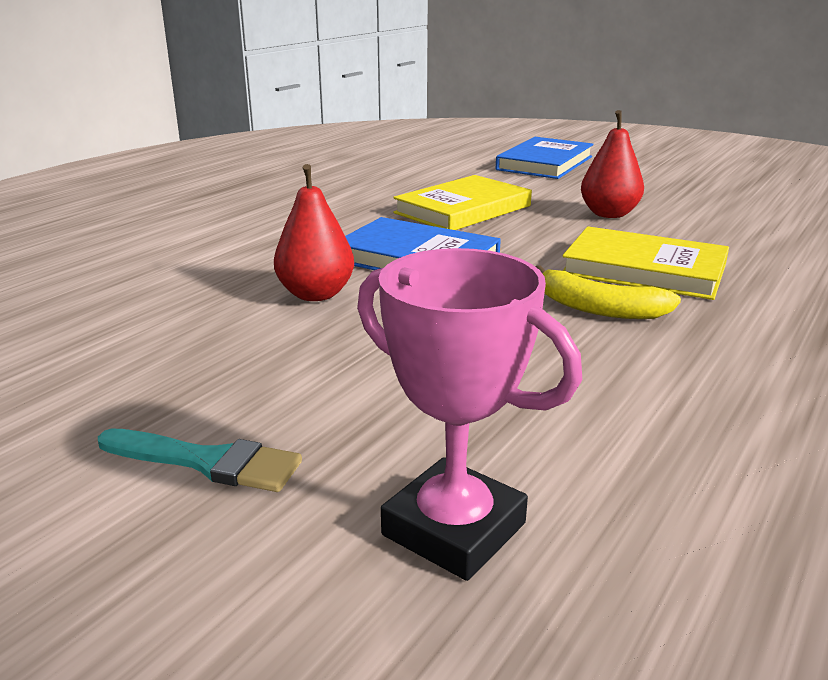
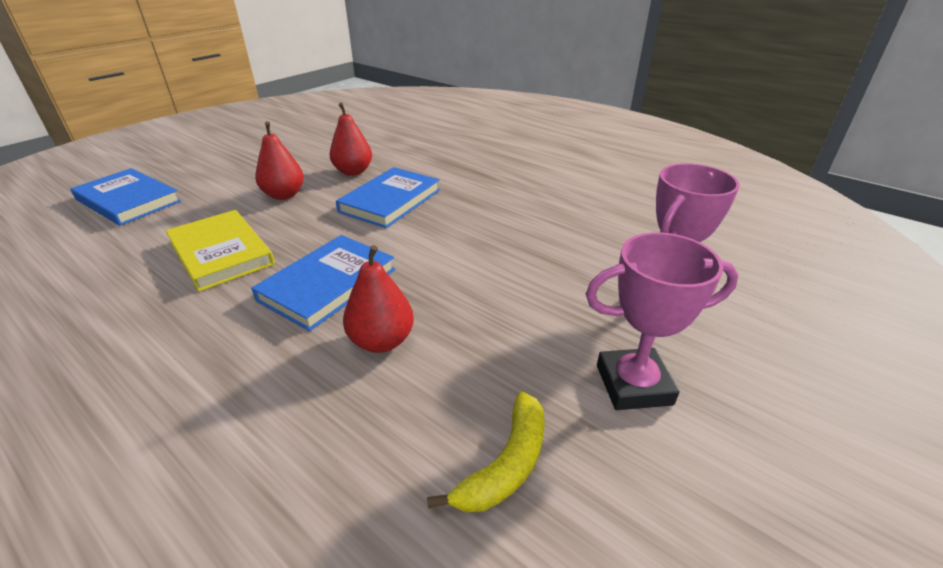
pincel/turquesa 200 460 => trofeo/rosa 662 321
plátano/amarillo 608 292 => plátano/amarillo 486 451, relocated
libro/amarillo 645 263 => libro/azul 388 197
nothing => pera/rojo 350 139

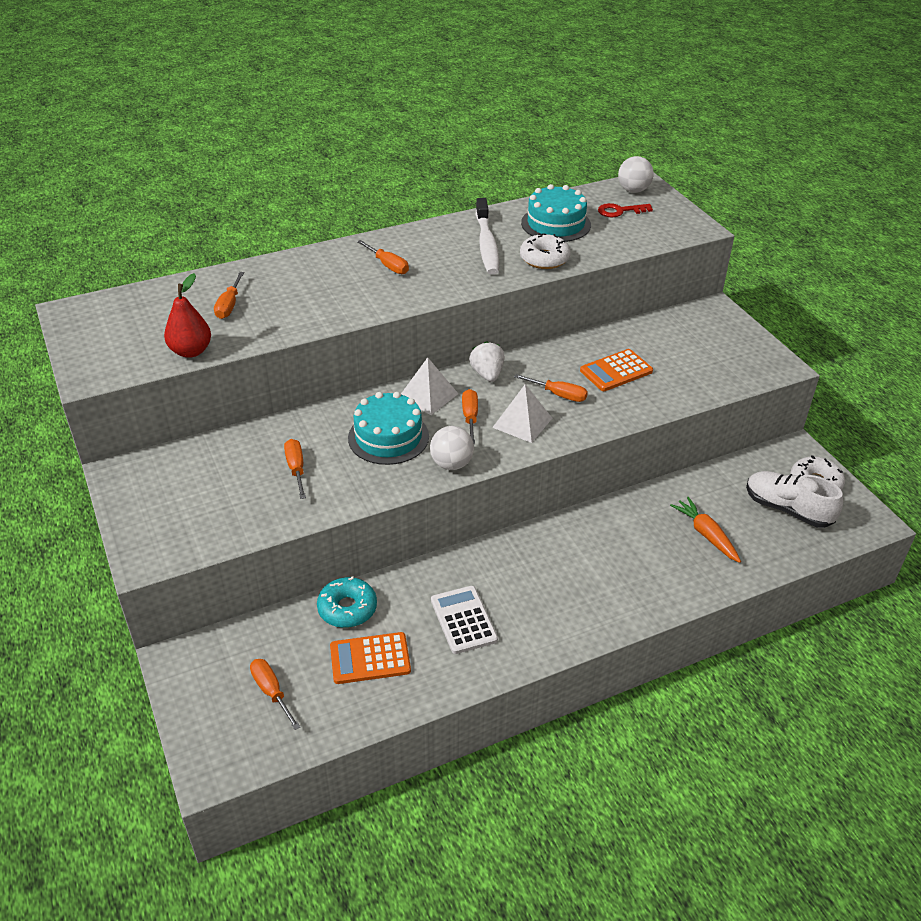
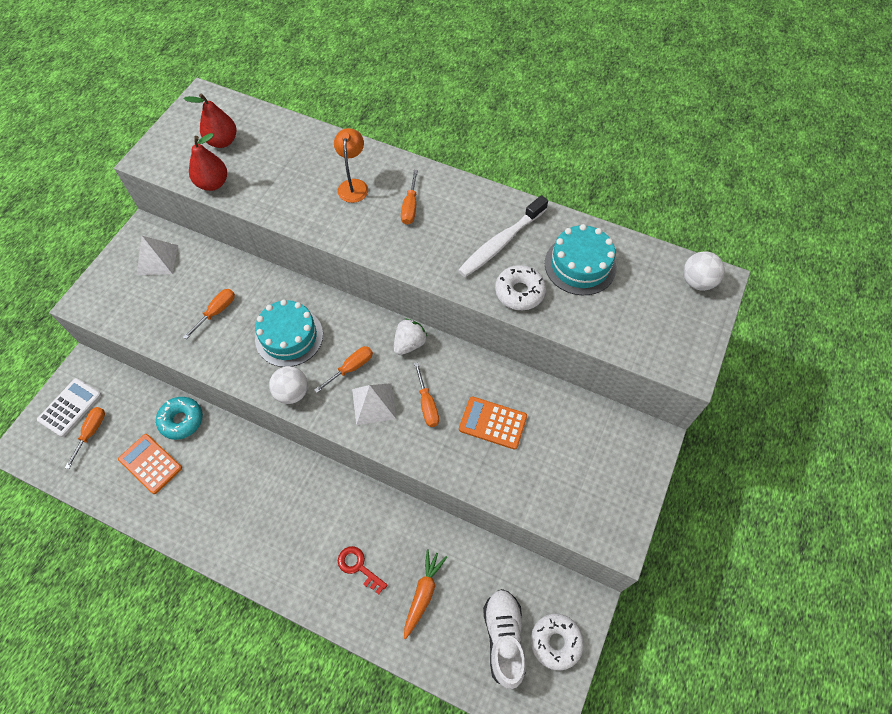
destornillador/naranja 229 295 => nothing
pirámide/blanco 429 386 => pirámide/blanco 157 255, relocated
calculadora/blanco 464 620 => calculadora/blanco 69 407, relocated
llave/rojo 625 210 => llave/rojo 363 570, relocated
nothing => pera/rojo 210 120
nothing => lámpara/naranja 351 165

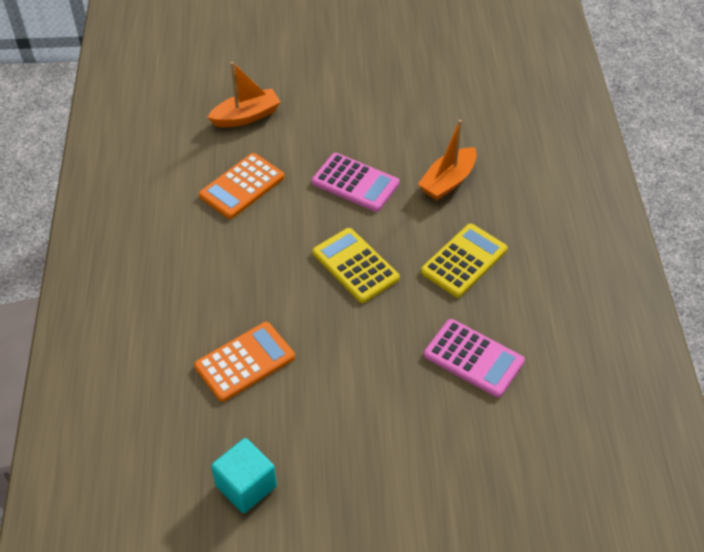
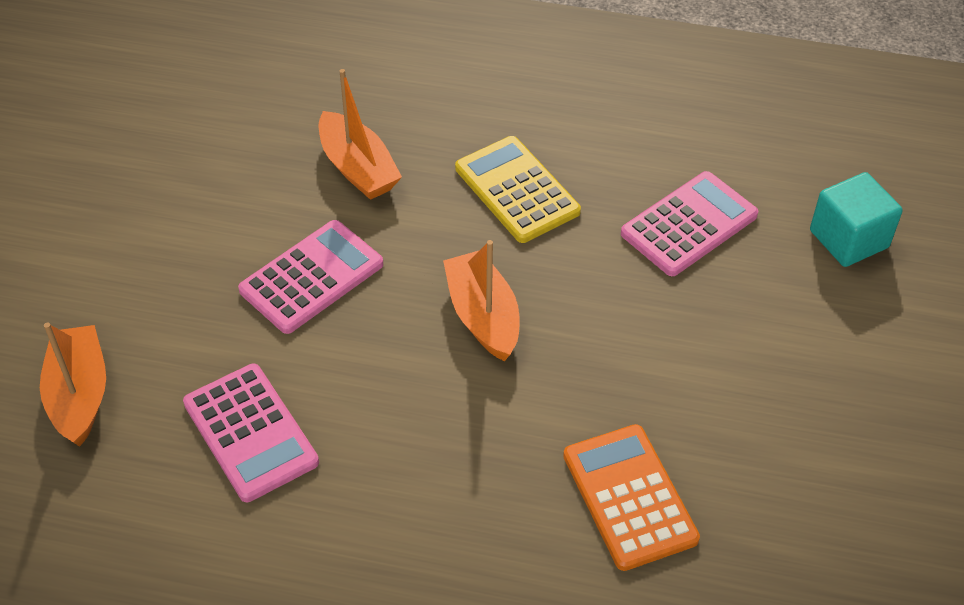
calculadora/naranja 242 186 => calculadora/rosa 251 433
cubo/turquesa 244 475 => cubo/turquesa 856 219, relocated
calculadora/amarillo 356 265 => barco/naranja 481 300

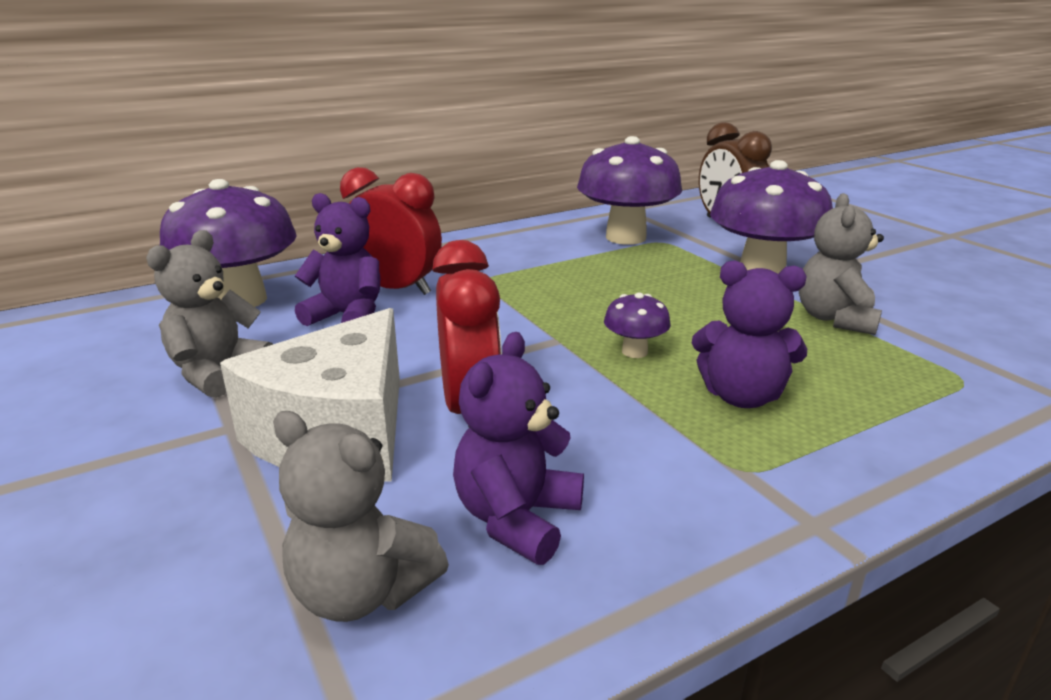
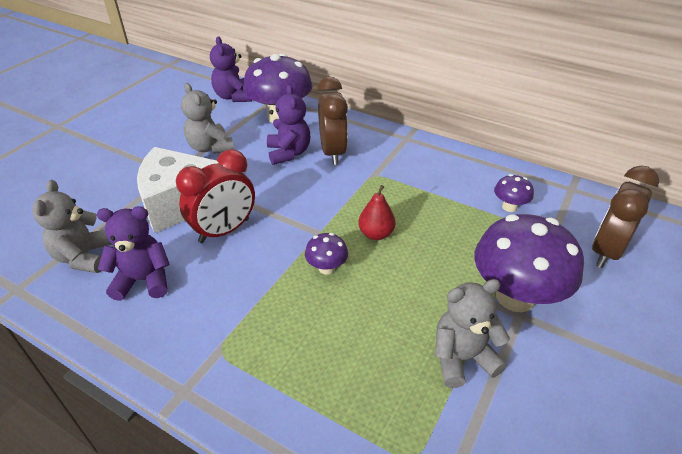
osito/gris 209 314 => osito/gris 207 118, 120 degrees counterclockwise
despertador/rojo 391 231 => despertador/marrón 332 121
seta/morado 629 190 => seta/morado 514 193, x0.46
osito/morado 749 334 => osito/morado 231 69, relocated
nothing => pera/rojo 376 212

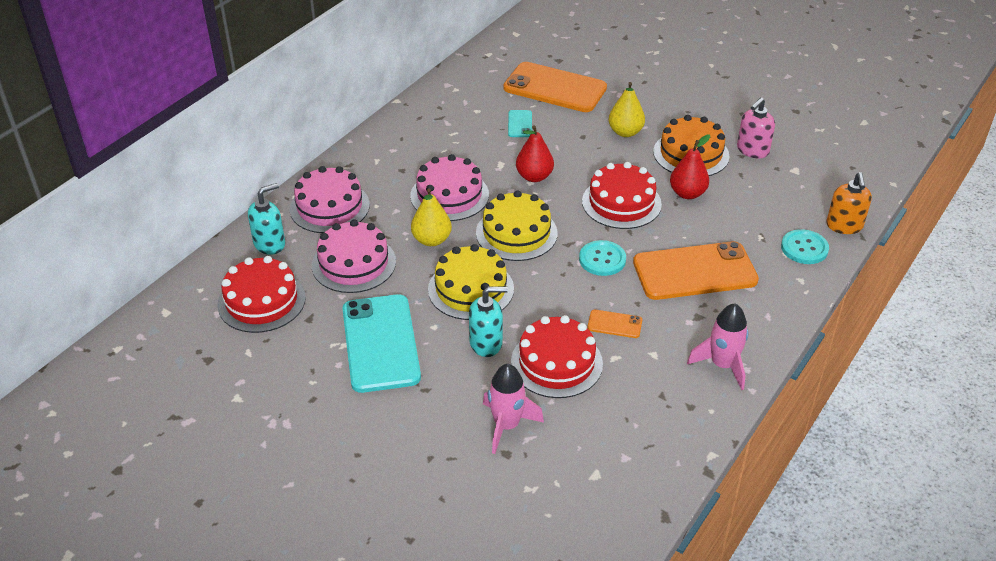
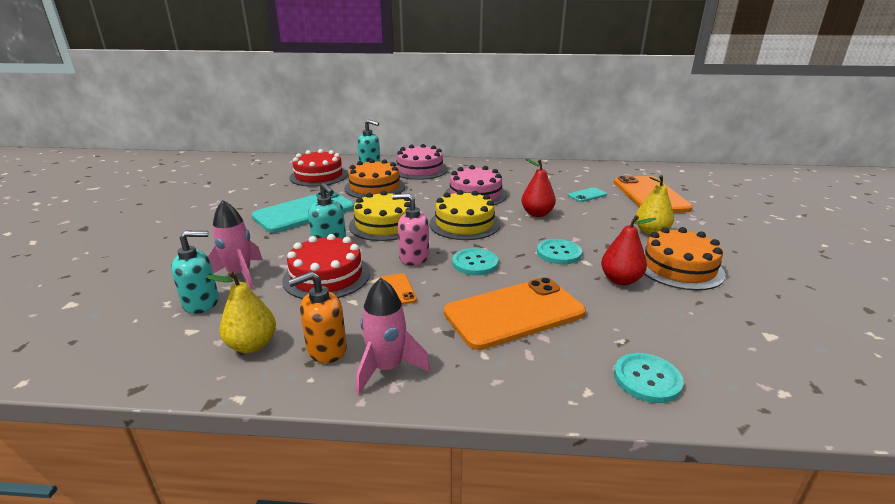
tarta/rosa 354 256 => tarta/naranja 374 178
pera/amarillo 431 217 => pera/amarillo 241 312, relocated
tarta/rojo 622 195 => botón/turquesa 559 251
móvil/naranja 696 270 => móvil/naranja 515 313, 75 degrees counterclockwise
dispensador de jabón/rosa 756 127 => dispensador de jabón/rosa 410 229, relocated
dispensador de jabón/naranja 849 203 => dispensador de jabón/naranja 317 317, relocated
nothing => dispensador de jabón/turquesa 195 272

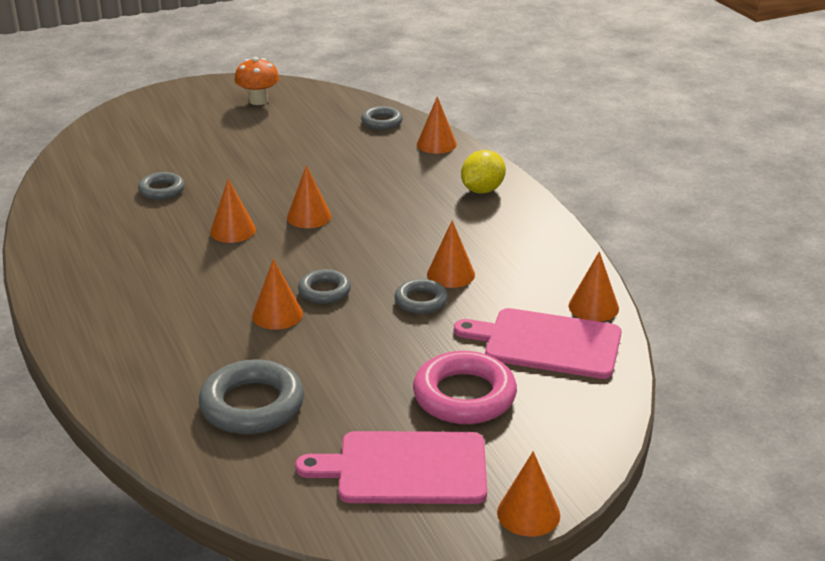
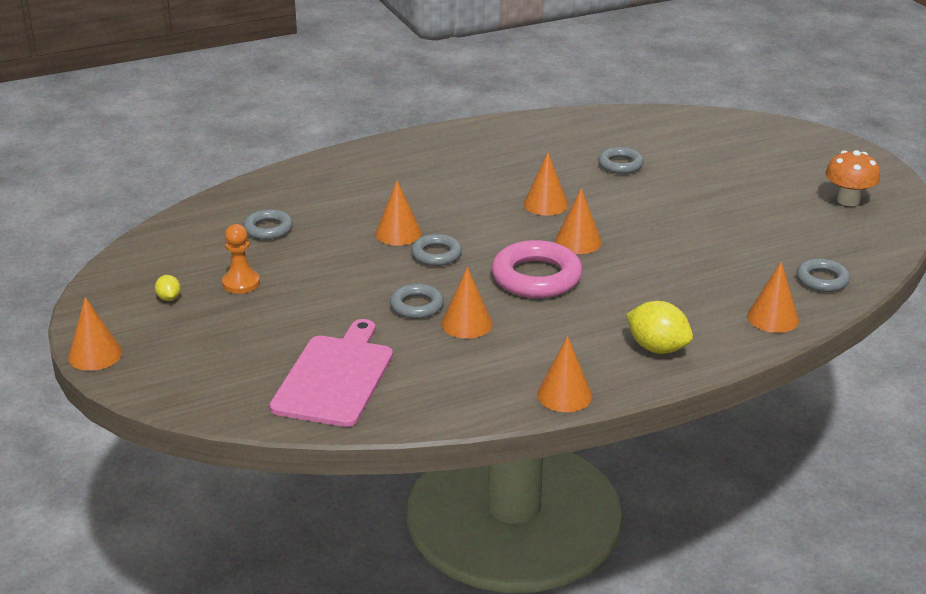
anillo/gris 251 396 => anillo/gris 268 224, x0.58
tabla de cortar/rosa 391 467 => limón/amarillo 168 288
anillo/rosa 465 387 => anillo/rosa 537 269, relocated
cono/naranja 594 286 => cono/naranja 564 374, relocated
nothing => peón/naranja 241 259

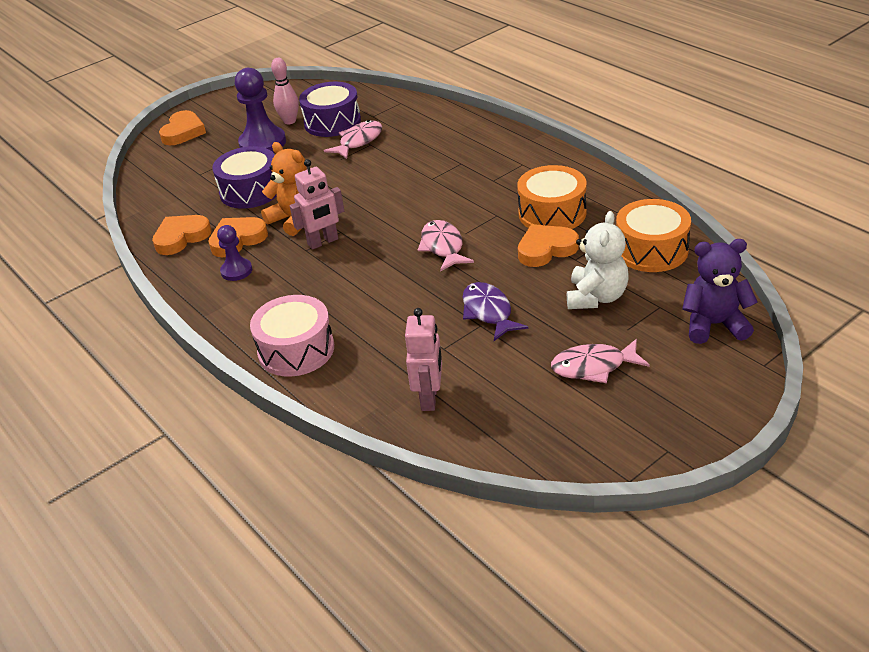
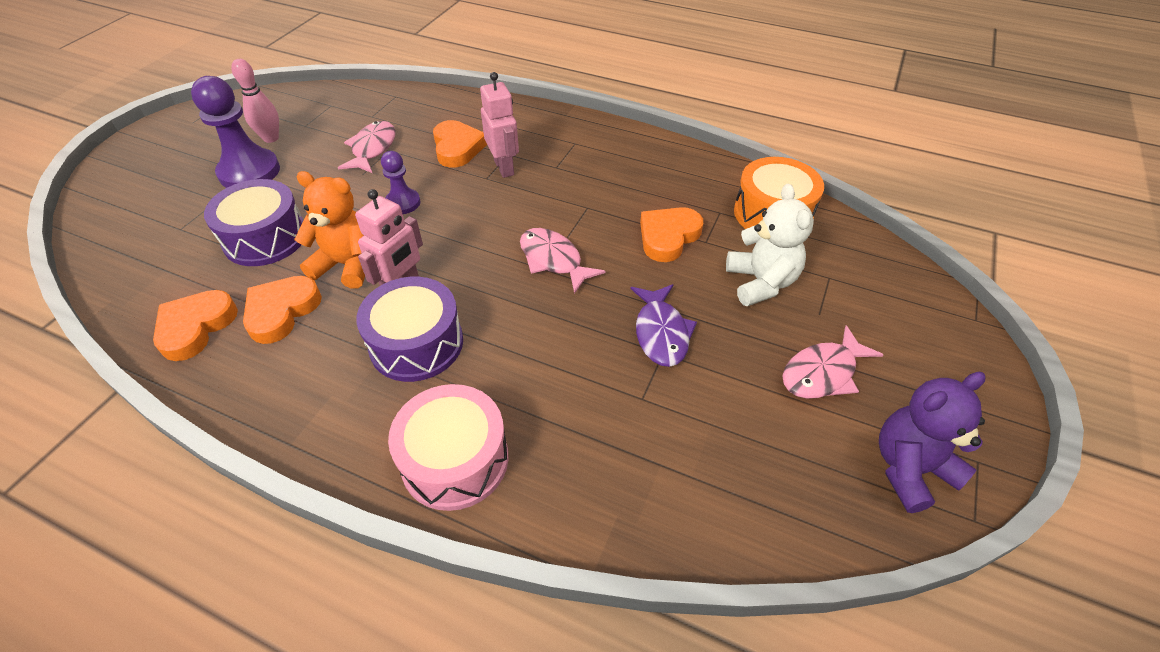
corazón/naranja 182 127 => corazón/naranja 460 144, relocated
peón/morado 234 253 => peón/morado 401 182, relocated
tambor/morado 330 109 => tambor/morado 409 329, relocated
robot/rosa 423 359 => robot/rosa 499 125, relocated
pez/morado 495 311 => pez/morado 663 325, 135 degrees counterclockwise
tambor/naranja 552 197 => nothing
osito/morado 720 291 => osito/morado 932 442, relocated

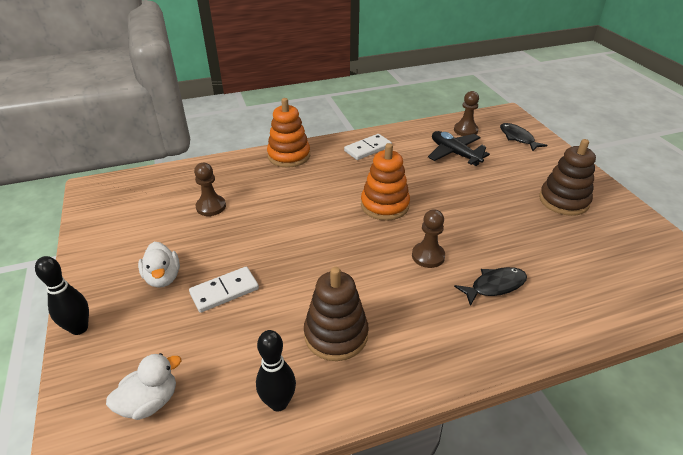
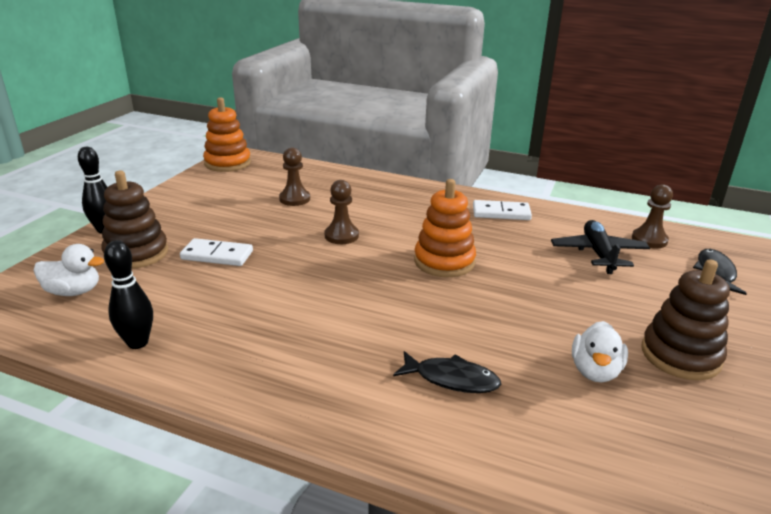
pato/blanco 159 265 => pato/blanco 600 351, relocated
juguete apilable/naranja 288 133 => juguete apilable/naranja 227 134, relocated
juguete apilable/marrón 336 314 => juguete apilable/marrón 134 220, relocated
peón/marrón 428 238 => peón/marrón 342 212, relocated

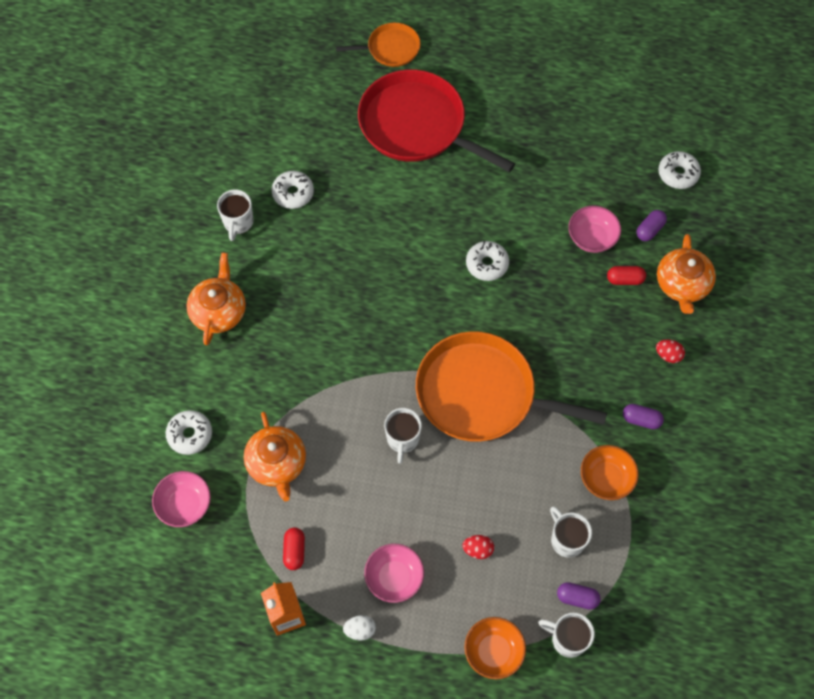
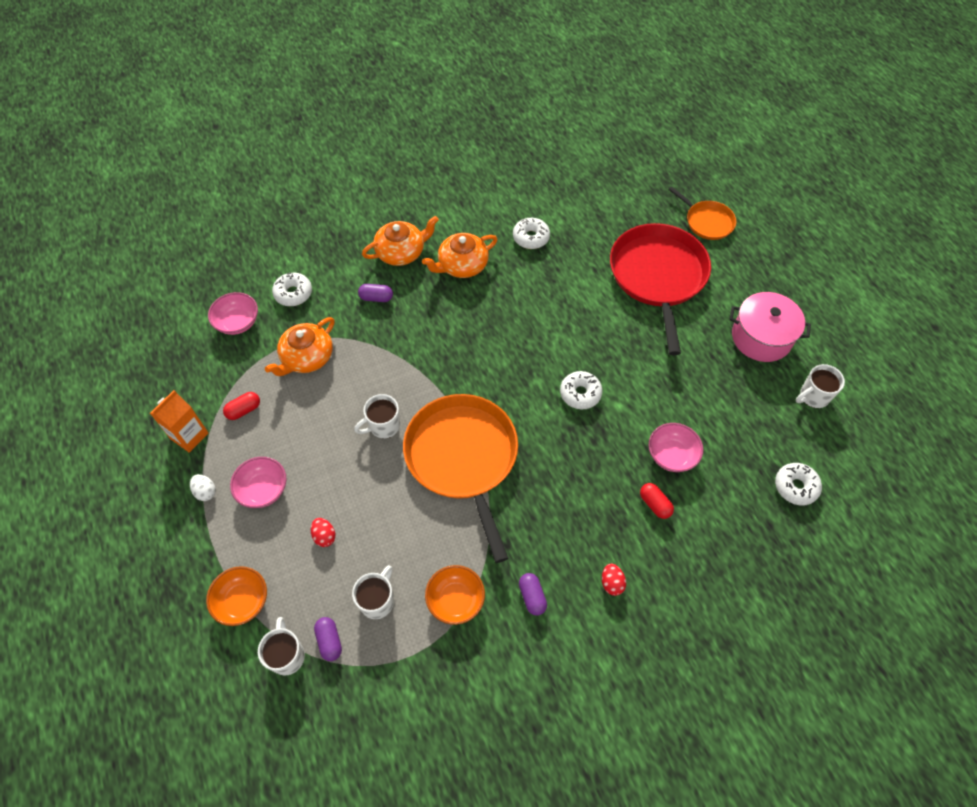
taza/blanco 235 215 => taza/blanco 820 386, relocated
cápsula/morado 651 225 => cápsula/morado 375 293, relocated
tetera/naranja 686 274 => tetera/naranja 459 255, relocated
nothing => olla/rosa 770 327

